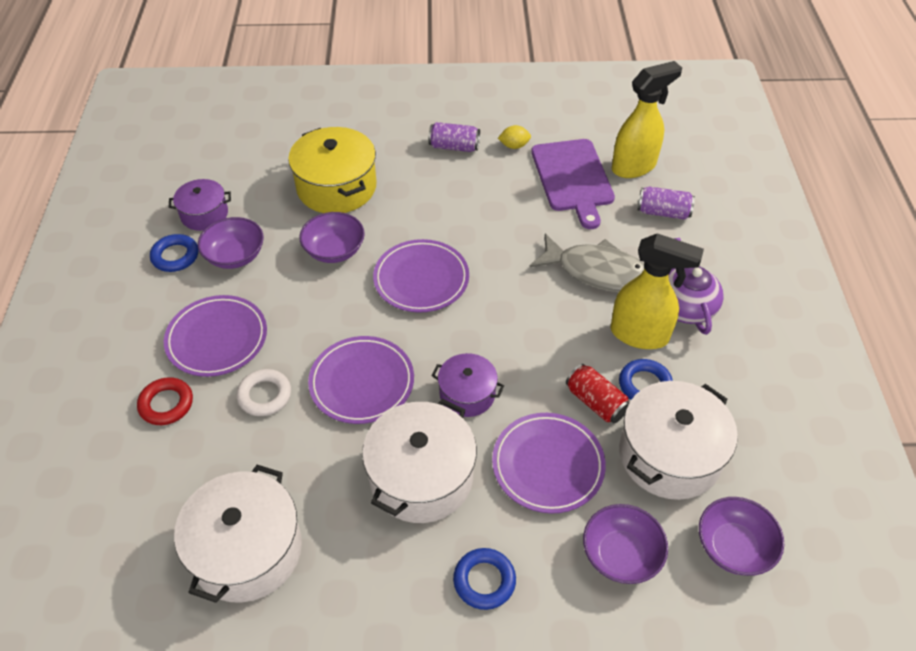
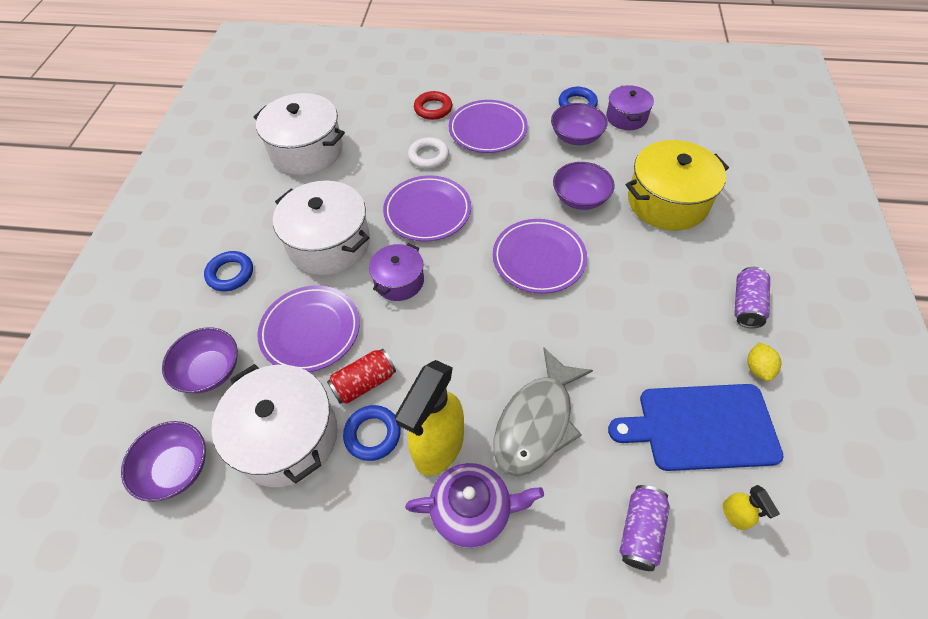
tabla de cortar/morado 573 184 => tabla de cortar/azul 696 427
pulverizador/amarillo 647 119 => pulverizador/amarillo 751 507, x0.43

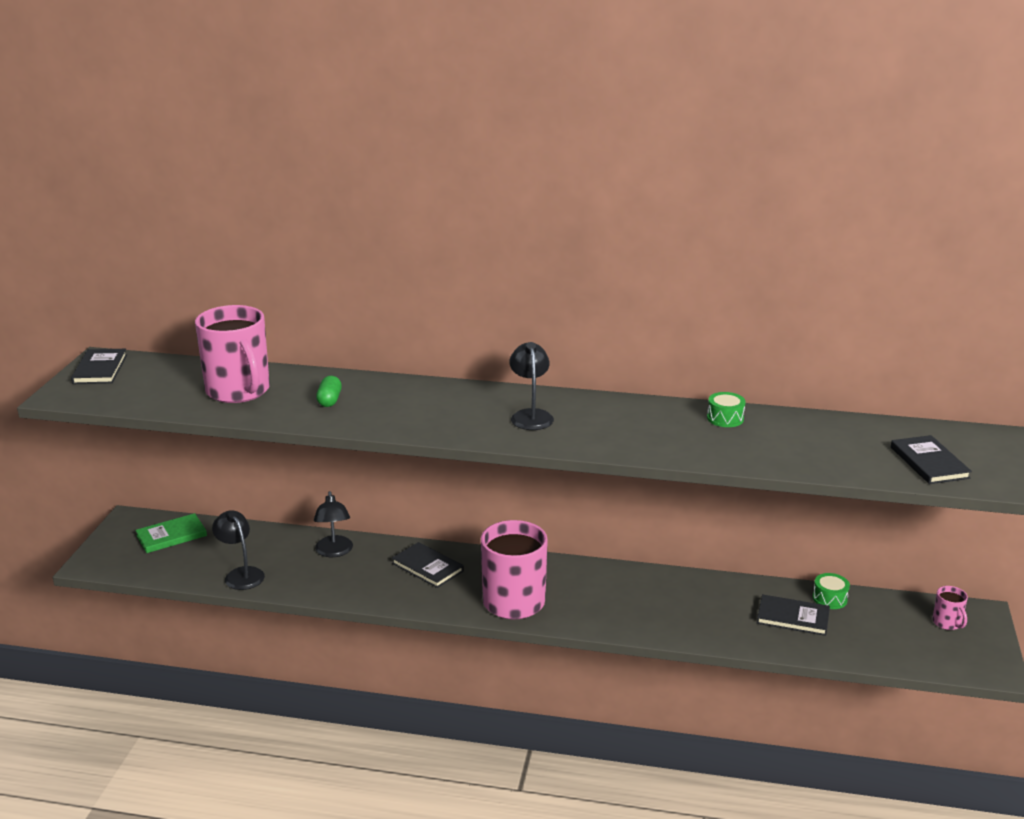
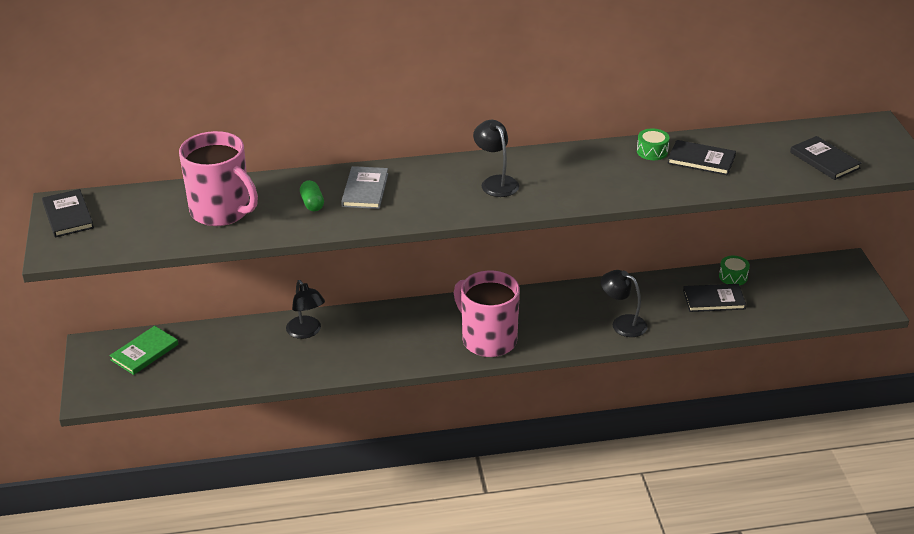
lámpara/negro 238 550 => lámpara/negro 624 303, relocated
libro/negro 428 565 => libro/negro 701 157, relocated
taza/rosa 950 608 => nothing
nothing => libro/gris 364 187

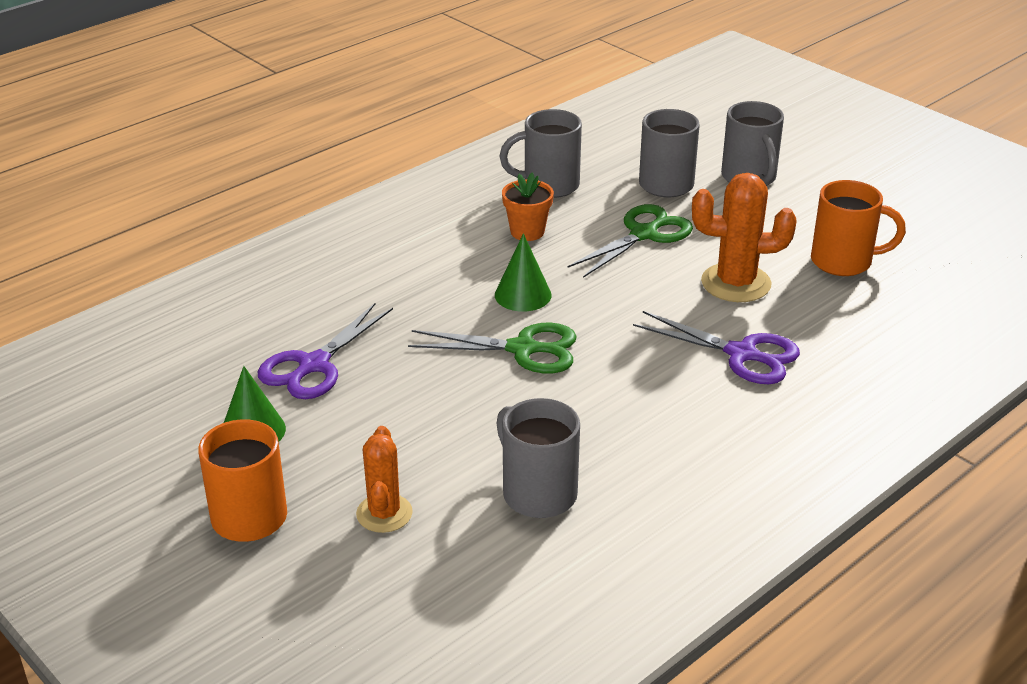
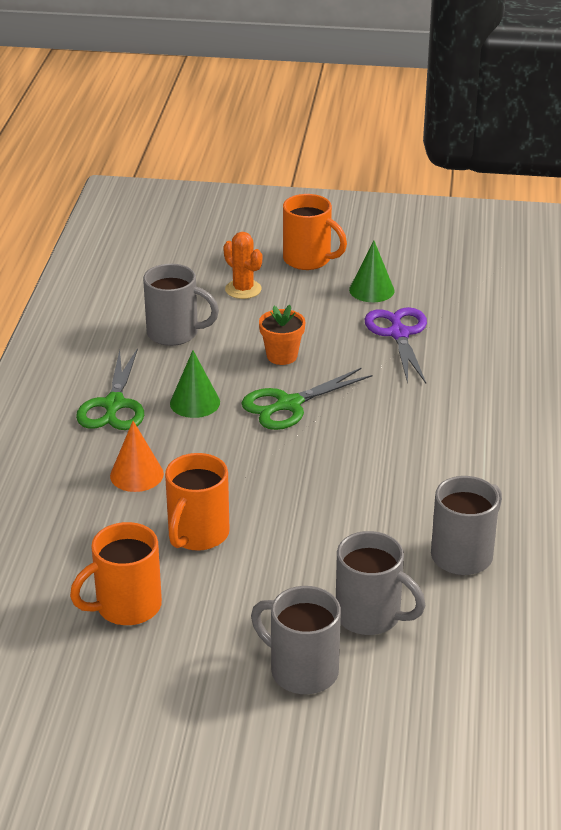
cono/verde 523 272 => cono/verde 195 384, relocated
maceta/naranja 528 207 => maceta/naranja 282 335, relocated
tijeras/verde 630 241 => tijeras/verde 110 389, relocated
tijeras/morado 716 347 => cono/naranja 137 456
cactus/naranja 744 237 => taza/naranja 197 502

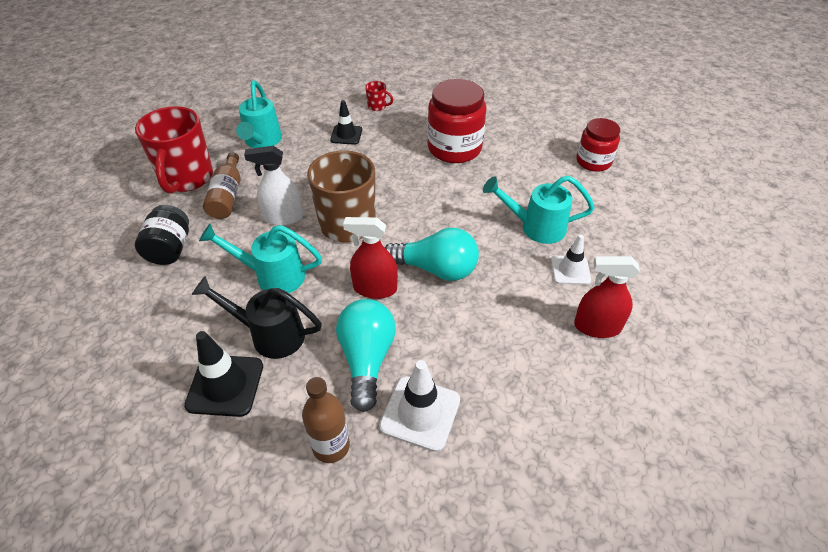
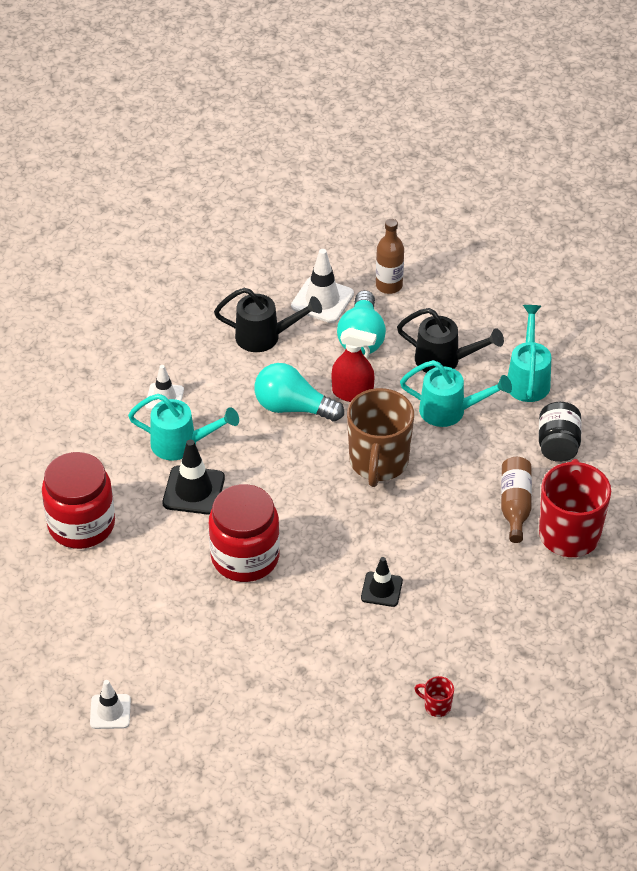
cono de tráfico/negro 223 374 => cono de tráfico/negro 194 477, relocated
regadera/turquesa 259 114 => regadera/turquesa 529 353, relocated
pulverizador/blanco 273 186 => nothing
taza/rojo 379 96 => taza/rojo 434 696, relocated
pulverizador/rojo 607 297 => nothing
tarro/rojo 598 145 => tarro/rojo 78 500, x1.58
nothing => cono de tráfico/blanco 110 704
nothing => regadera/negro 268 320

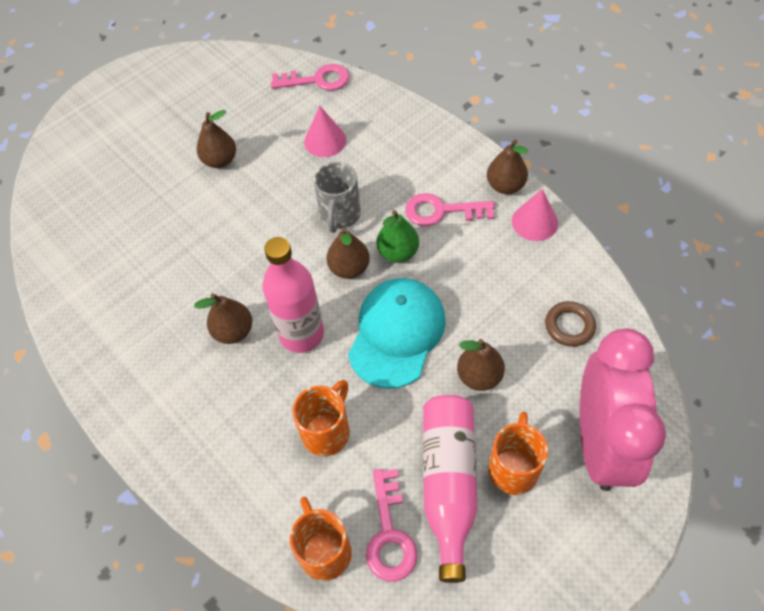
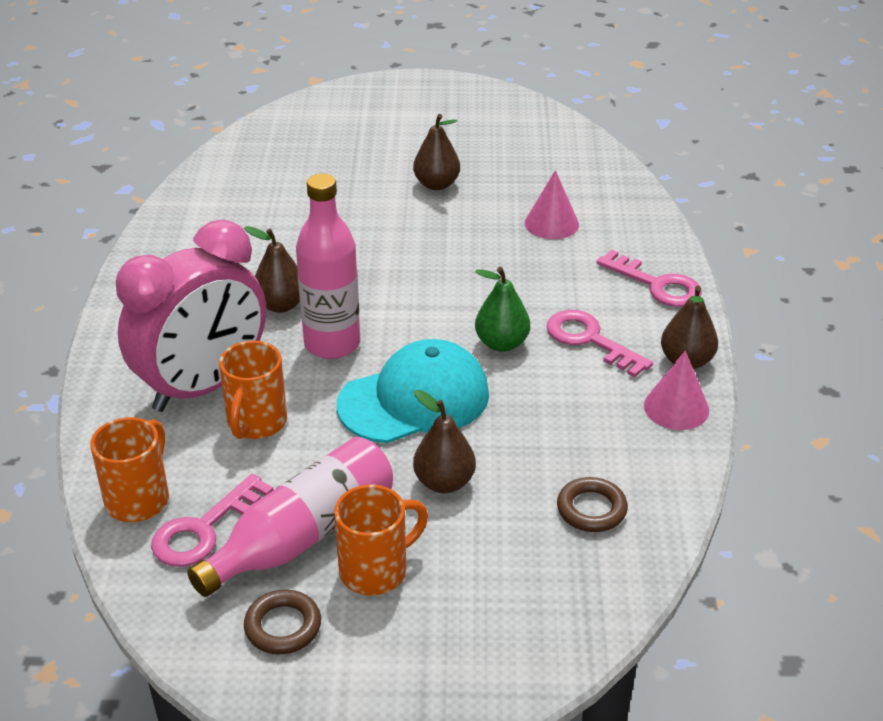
llave/rosa 310 77 => llave/rosa 649 278, relocated
taza/naranja 321 418 => taza/naranja 253 390, 120 degrees clockwise
taza/gris 337 197 => nothing
pera/marrón 348 253 => nothing
despertador/rosa 623 409 => despertador/rosa 191 316, relocated
nothing => anillo/marrón 282 622

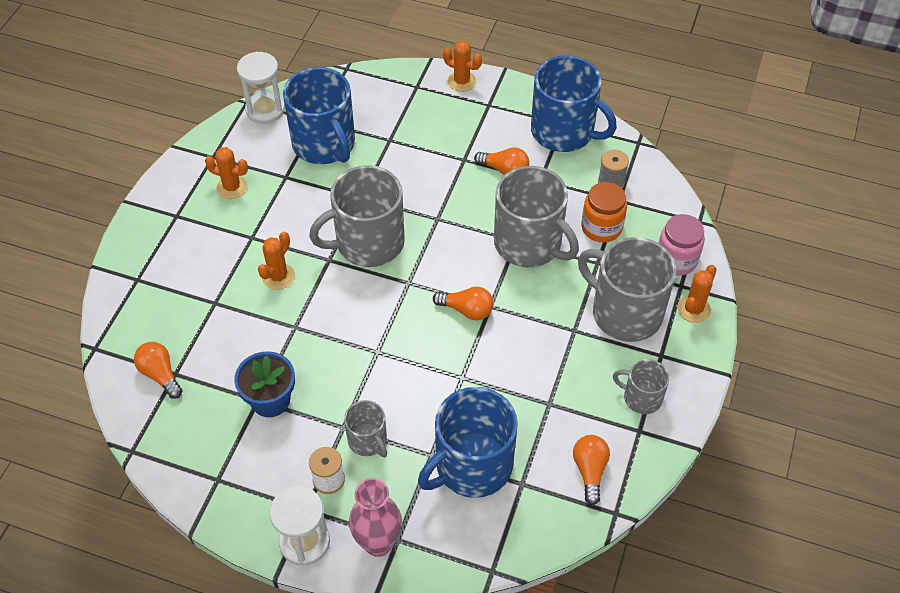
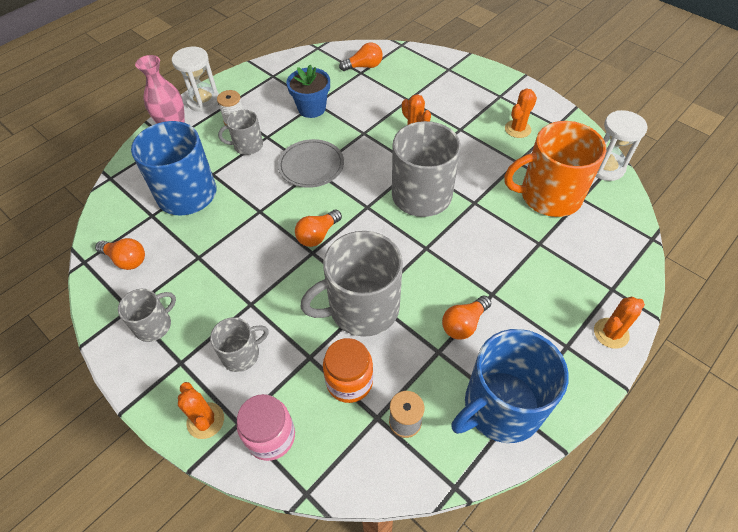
taza/azul 319 115 => taza/naranja 555 169
taza/gris 627 289 => taza/gris 239 344, x0.52
nothing => plato/gris 311 163

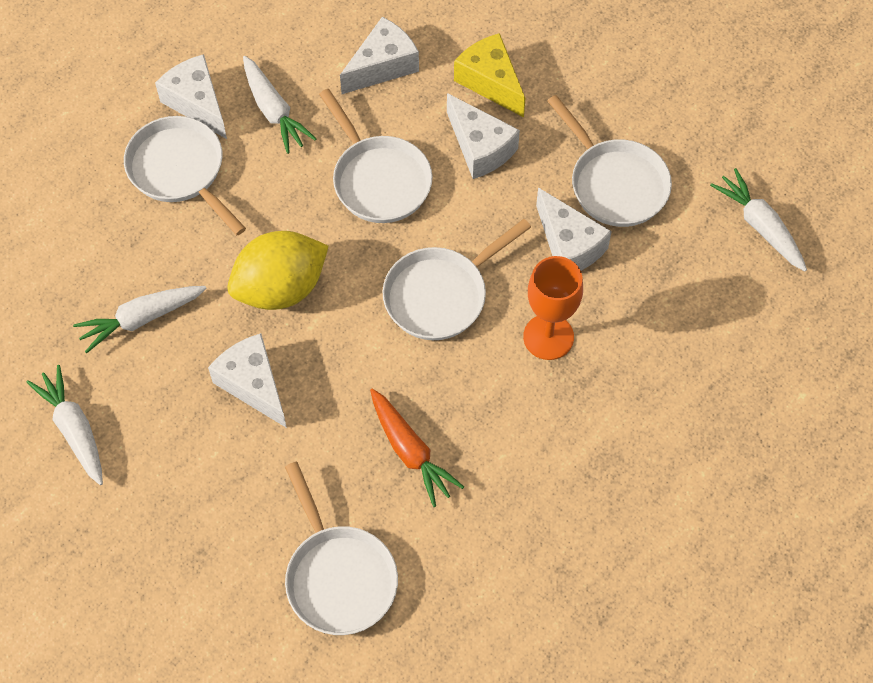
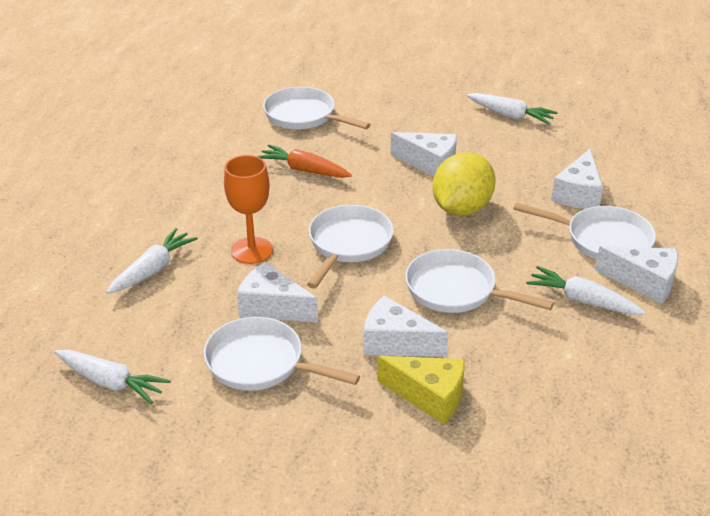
zanahoria/blanco 140 319 => zanahoria/blanco 152 261, relocated
queso/blanco 379 55 => queso/blanco 577 179, relocated

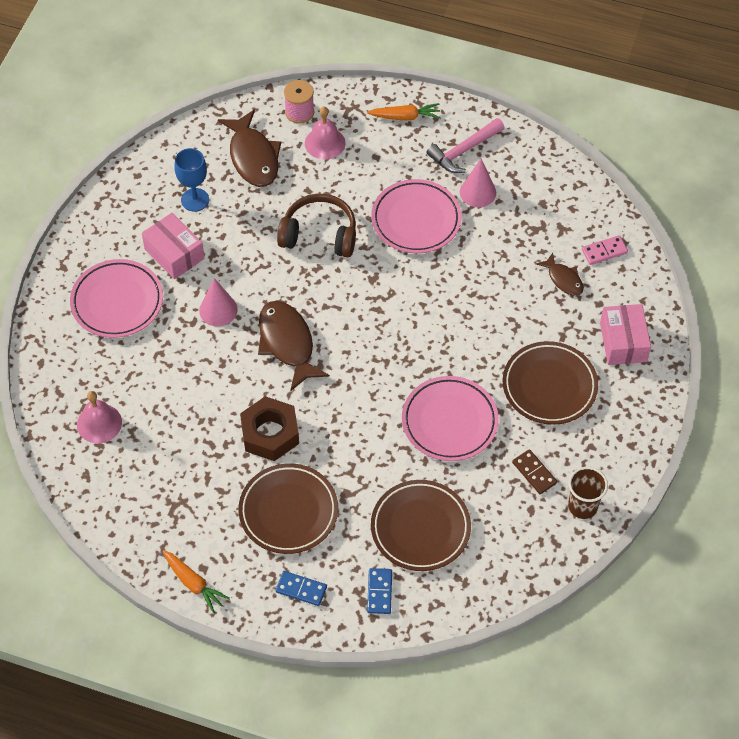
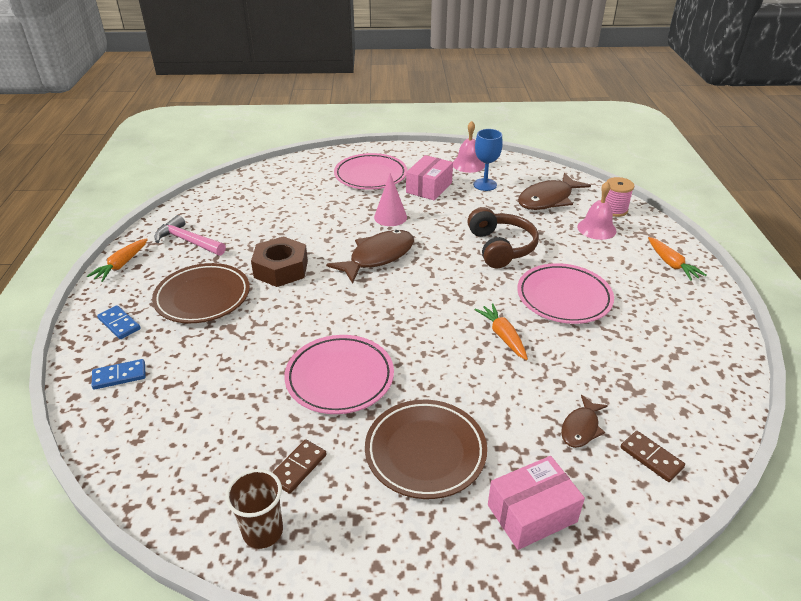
campana/rosa 99 417 => campana/rosa 469 147, relocated
ficha de dominó/azul 301 588 => ficha de dominó/azul 119 322, 45 degrees counterclockwise
plato/marrón 421 525 => nothing
martillo/rosa 465 145 => martillo/rosa 190 235, relocated
cono/rosa 478 182 => nothing
ficha de dominó/rosa 605 250 => ficha de dominó/marrón 653 456
nothing => zanahoria/naranja 501 331

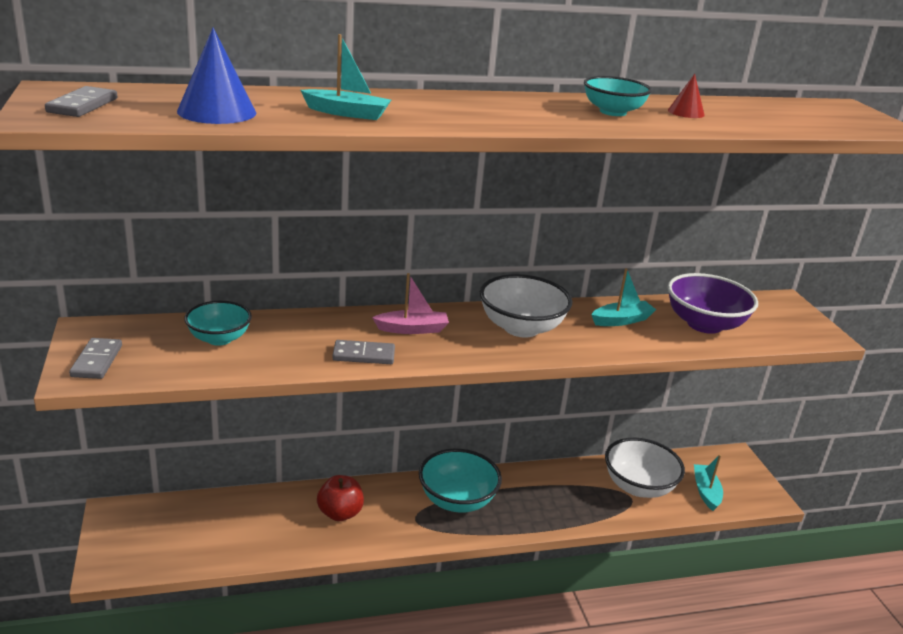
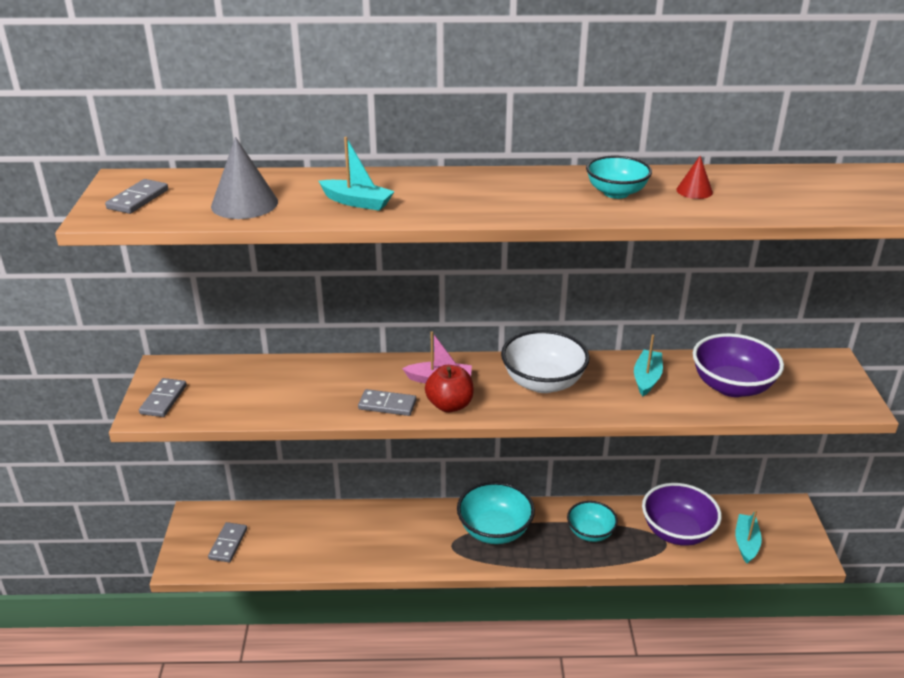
cono/azul 216 76 => cono/gris 244 178
cuenco/turquesa 218 323 => cuenco/turquesa 592 521, relocated
manzana/rojo 340 498 => manzana/rojo 449 388, relocated
barco/turquesa 623 297 => barco/turquesa 648 365, 60 degrees counterclockwise
cuenco/blanco 645 468 => cuenco/morado 682 514
nothing => ficha de dominó/gris 227 542

